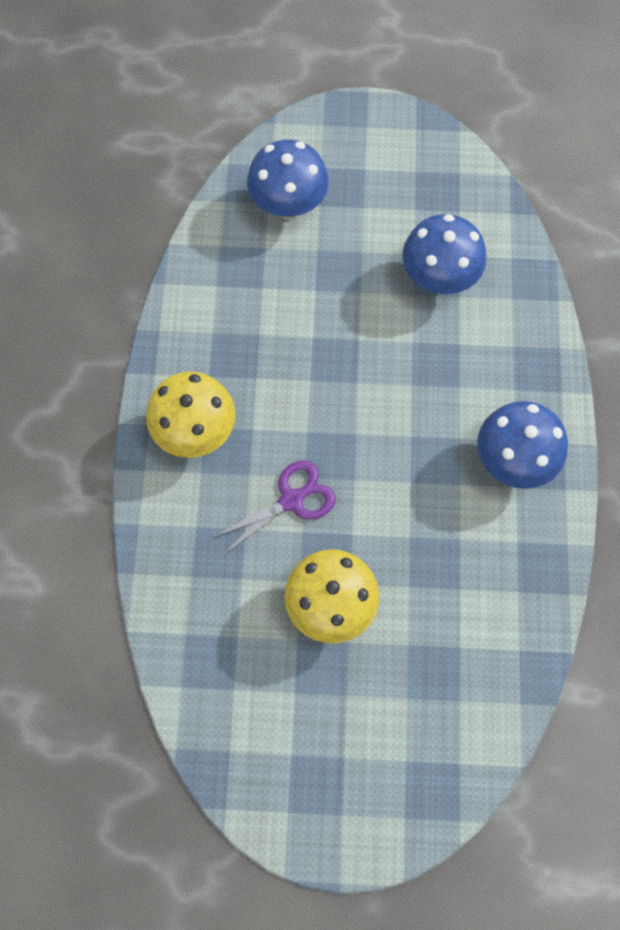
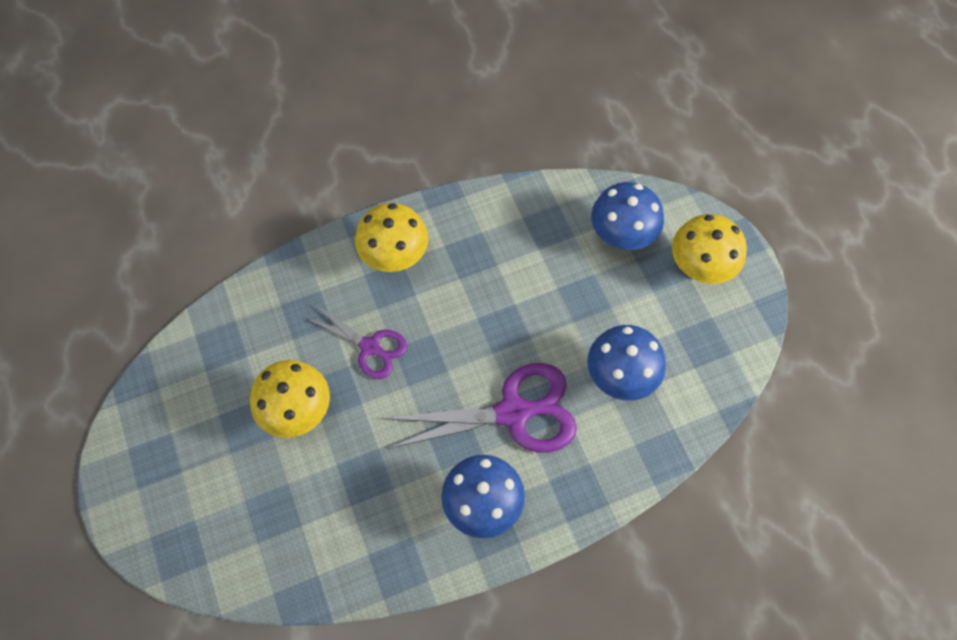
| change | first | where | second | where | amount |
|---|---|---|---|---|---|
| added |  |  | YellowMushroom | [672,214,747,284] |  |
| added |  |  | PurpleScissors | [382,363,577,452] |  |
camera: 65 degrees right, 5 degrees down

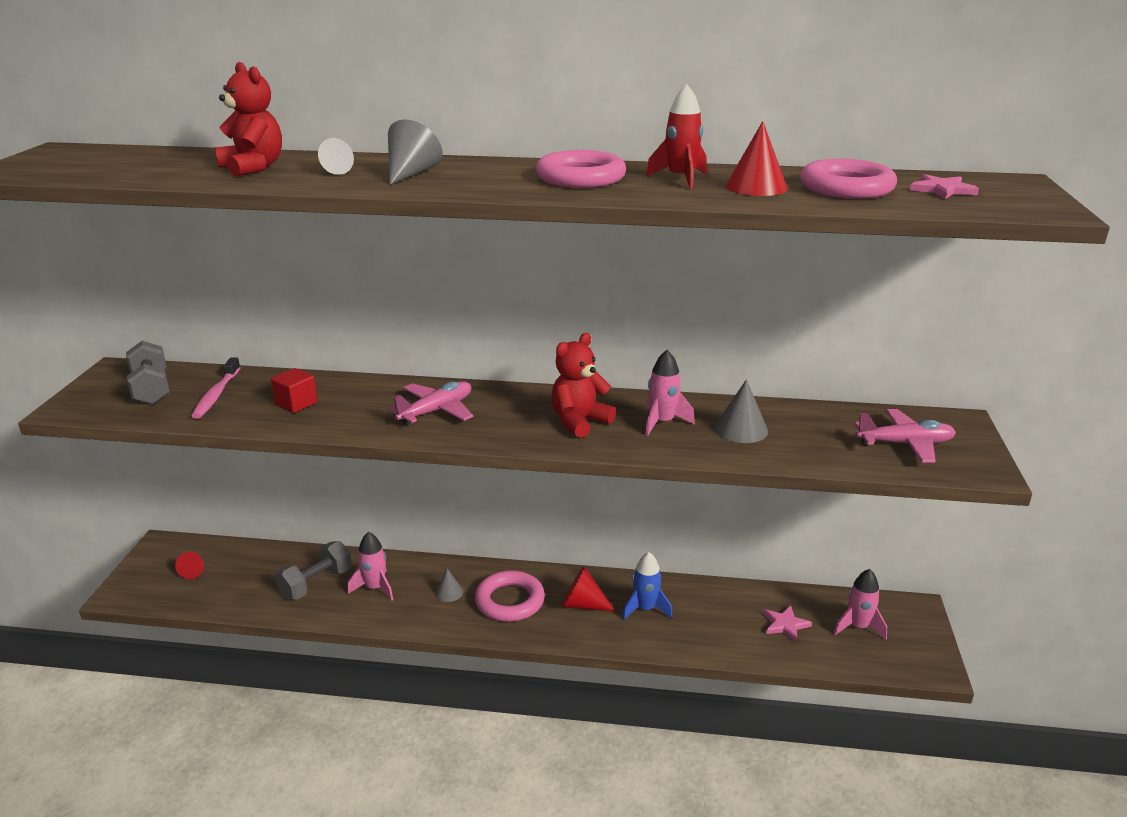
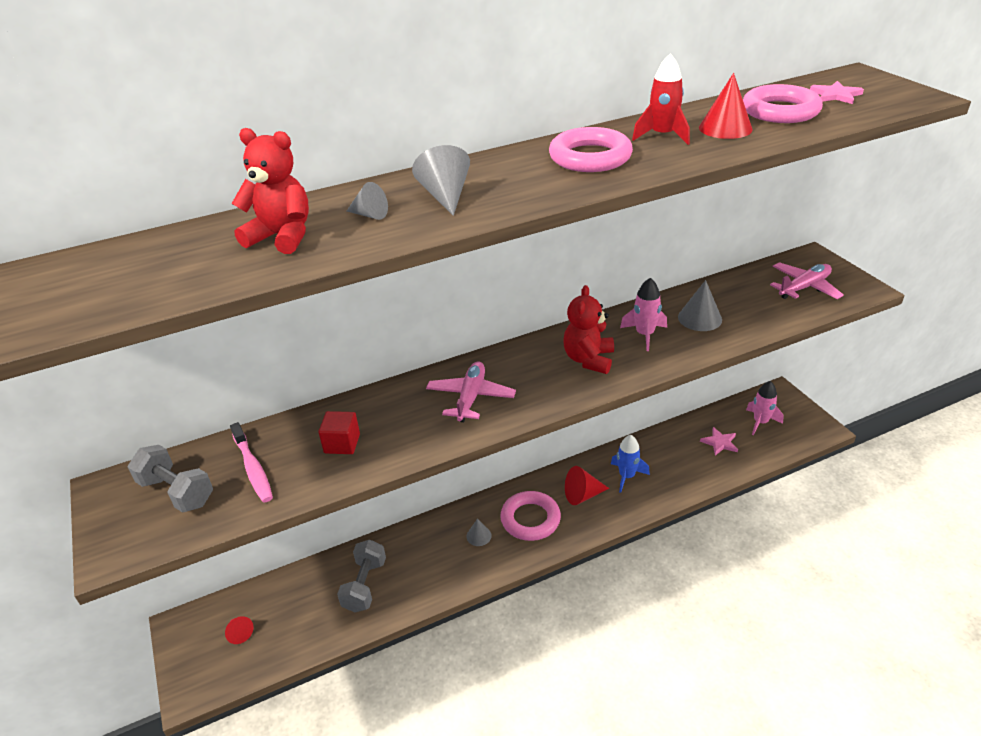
| change | first | where | second | where | amount |
|---|---|---|---|---|---|
| removed | PinkRocket | [347,532,393,601] |  |  |  |
camera: 30 degrees left, 10 degrees up

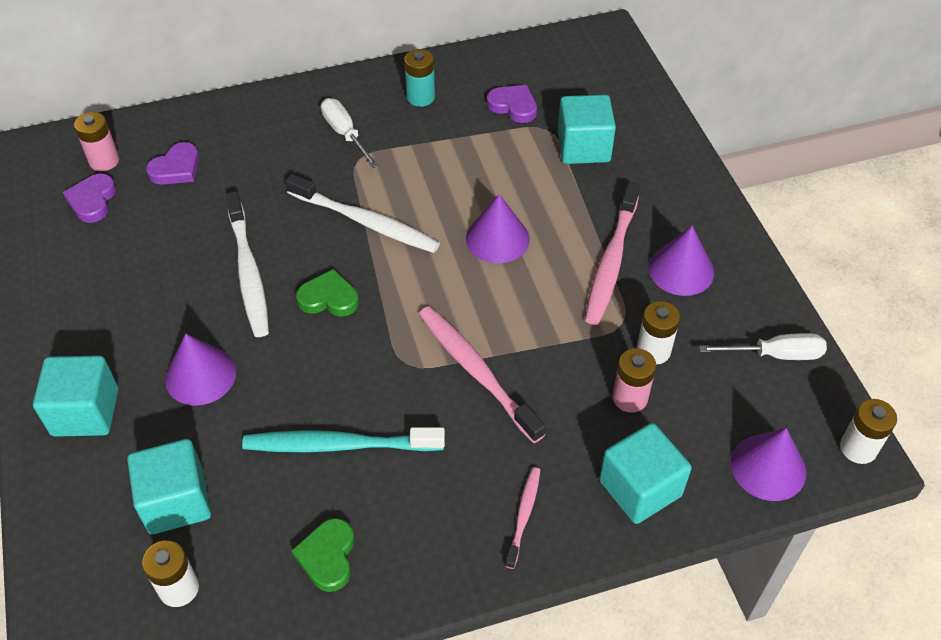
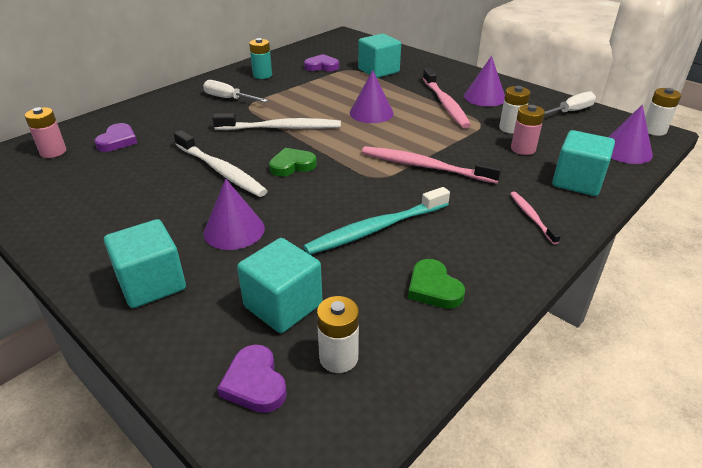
| change | first | where | second | where | amount |
|---|---|---|---|---|---|
| moved | PurpleHeart | [63,173,116,223] |  | [217,345,287,413] |  |
camera: 30 degrees left, 15 degrees down

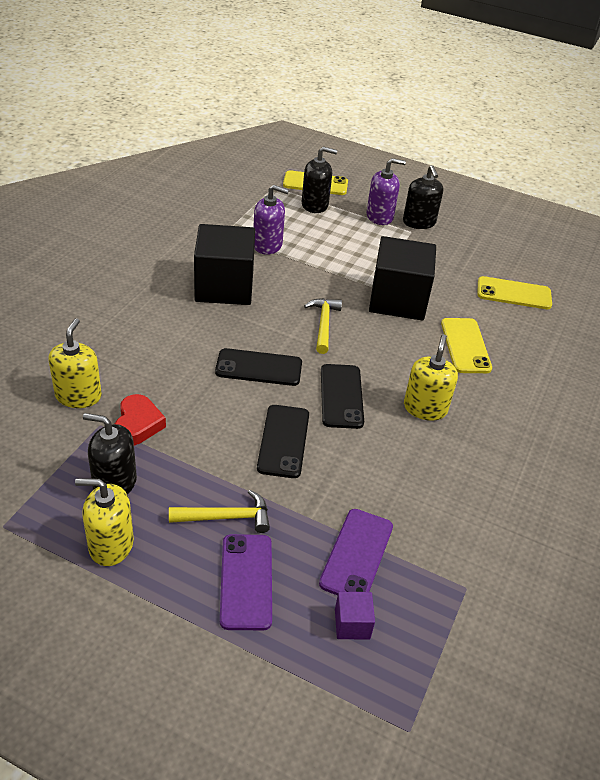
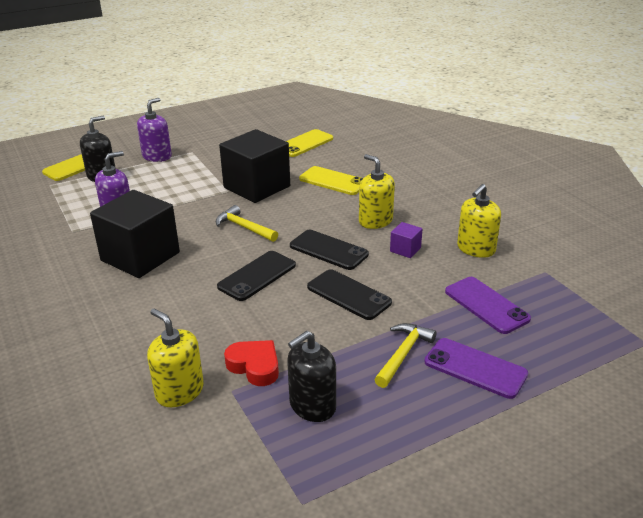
| change | first | where | second | where | amount |
|---|---|---|---|---|---|
| removed | BlackSoapDispenser | [403,165,443,229] |  |  |  |
| moved | YellowSoapDispenser | [75,478,134,566] |  | [457,184,501,258] |  |
| moved | PurpleCube | [335,592,375,640] |  | [390,222,422,258] |  |
camera: 50 degrees left, 10 degrees down

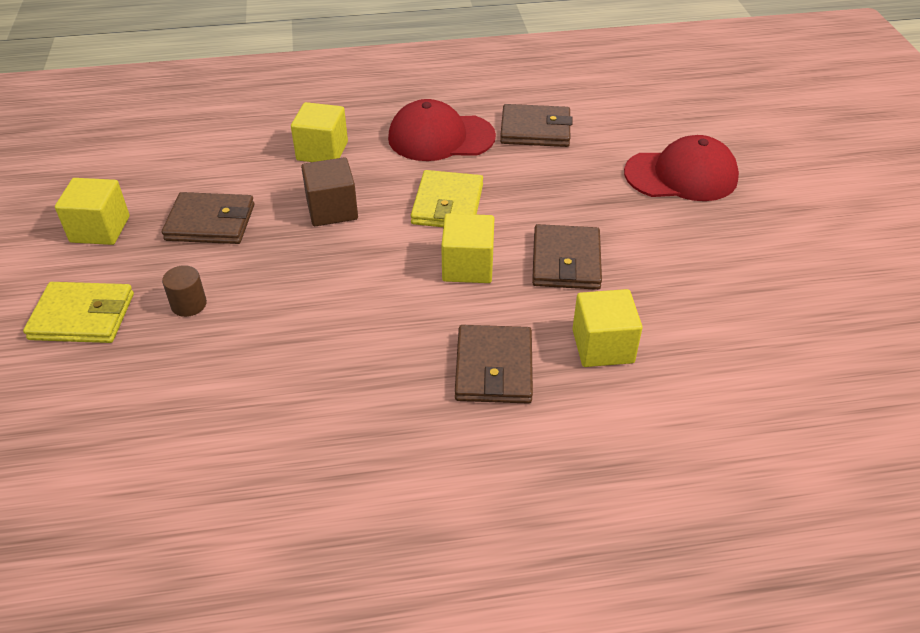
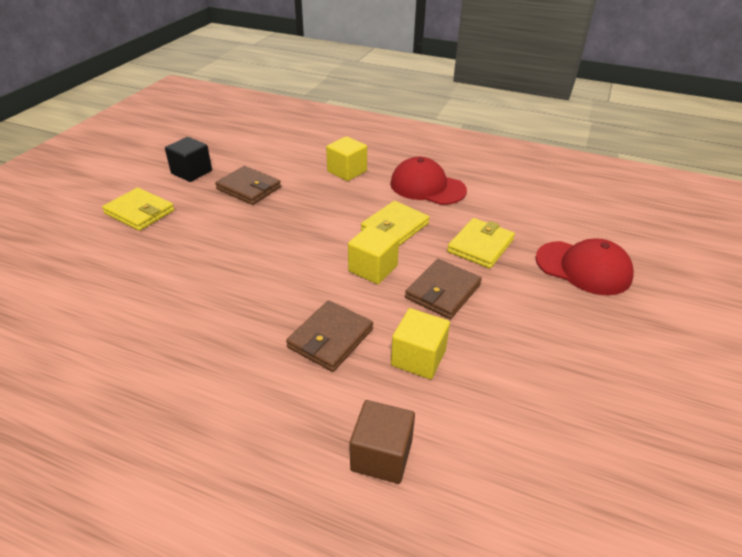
| change | first | where | second | where | amount |
|---|---|---|---|---|---|
| removed | BrownWallet | [500,104,573,147] |  |  |  |
| moved | BrownCube | [301,157,358,226] |  | [350,400,415,484] |  |
| recoloured | YellowCube | [55,178,130,245] | BlackCube | [165,137,212,182] |  |
| removed | BrownCylinder | [162,265,207,317] |  |  |  |
| added |  |  | YellowWallet | [447,218,515,269] |  |
camera: 30 degrees right, 5 degrees down

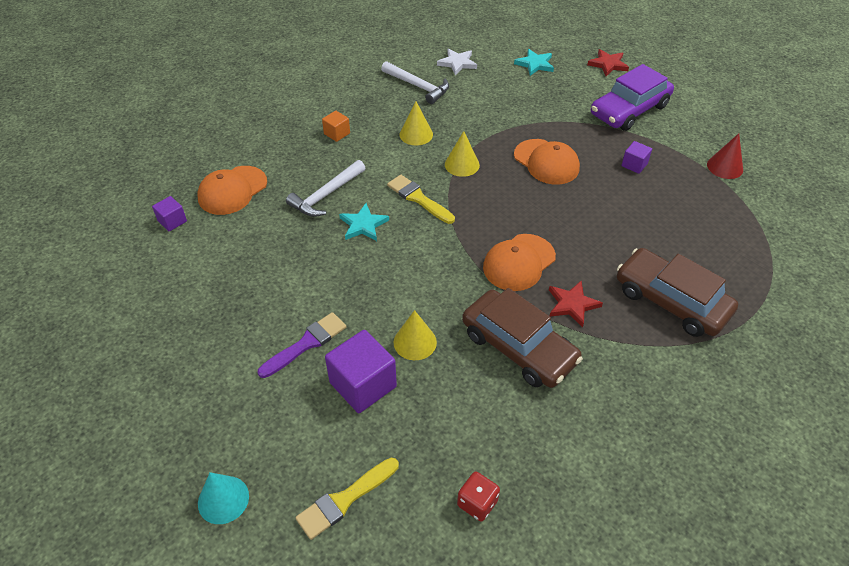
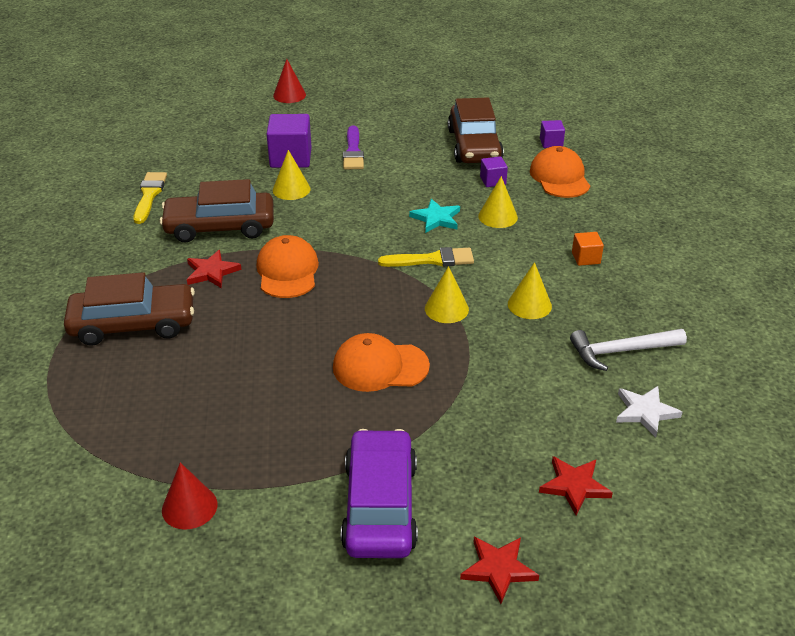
| change | first | where | second | where | amount |
|---|---|---|---|---|---|
| recoloured | TurquoiseStar | [514,49,554,76] | RedStar | [539,456,613,515] |  |
| moved | PurpleCube | [621,141,652,174] |  | [480,156,508,187] |  |
| replaced | WhiteHammer | [286,160,366,217] | YellowCone | [478,176,518,228] |  |
| moved | YellowBrush | [296,458,399,540] |  | [133,172,167,224] |  |
| removed | RedDice | [457,471,500,522] |  |  |  |
| recoloured | TurquoiseCone | [198,472,249,524] | RedCone | [273,59,306,103] |  |
| added |  |  | BrownCar | [448,97,504,163] |  |
camera: 130 degrees right, 10 degrees down

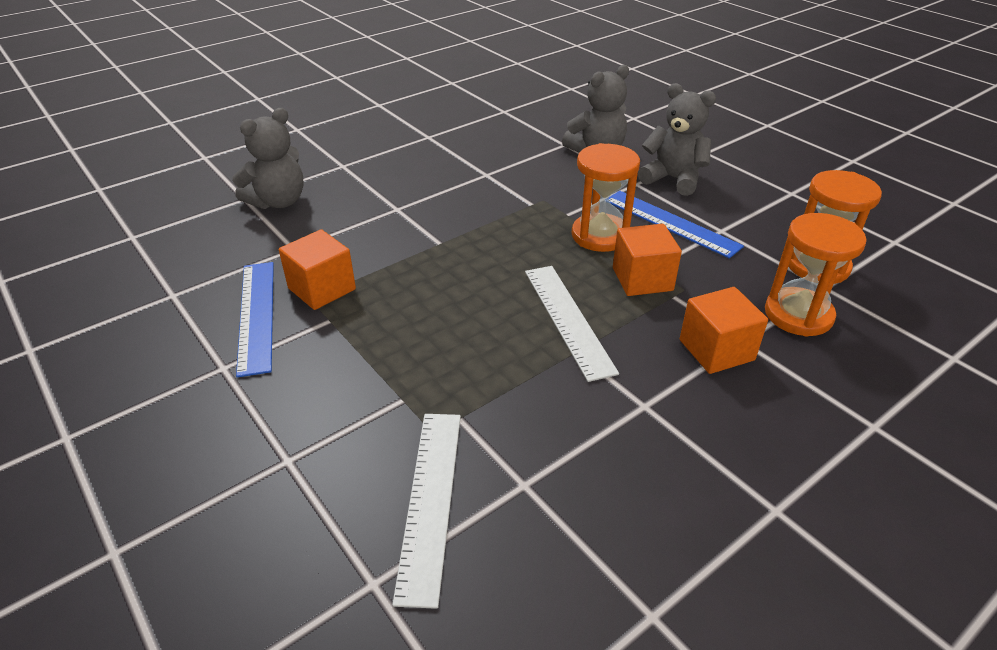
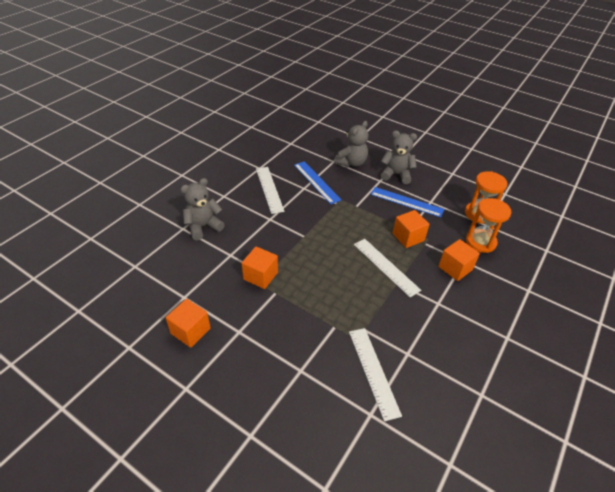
| change | first | where | second | where | amount |
|---|---|---|---|---|---|
| turned | GreyTeddyBear | [232,108,304,209] |  | [181,178,225,240] | 150 degrees counterclockwise |
| removed | OrangeHourglass | [572,143,640,252] |  |  |  |
| moved | BlueRuler | [236,262,274,378] |  | [294,161,341,204] |  |
| added |  |  | WhiteRuler | [256,167,285,214] |  |
| added |  |  | OrangeCube | [166,299,211,348] |  |
camera: 20 degrees left, 5 degrees up

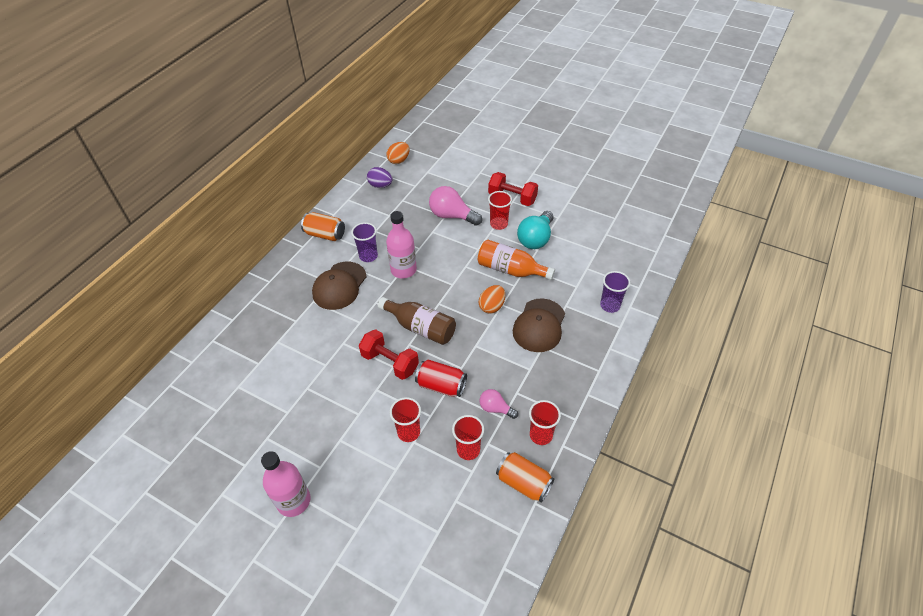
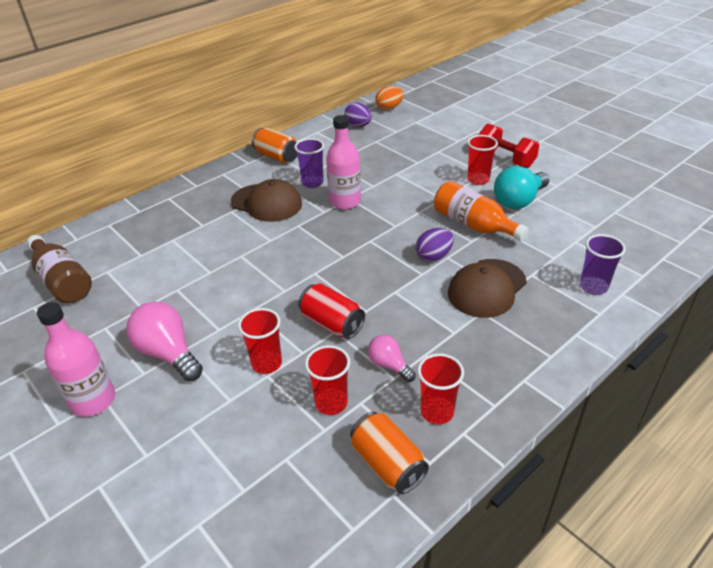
| change | first | where | second | where | amount |
|---|---|---|---|---|---|
| moved | PinkLightBulb | [429,186,482,226] |  | [126,301,203,381] |  |
| turned | BrownCap | [312,262,367,310] |  | [231,179,302,222] | 105 degrees counterclockwise |
| recoloured | OrangeEgg | [479,285,505,313] | PurpleEgg | [416,228,454,262] |  |
| moved | BrownBottle | [378,297,456,345] |  | [27,235,92,303] |  |
| removed | RedDumbbell | [359,329,419,380] |  |  |  |
camera: 20 degrees right, 10 degrees down

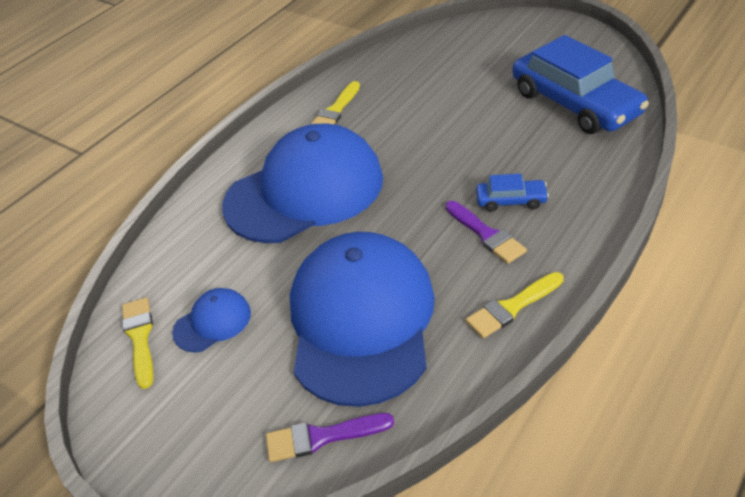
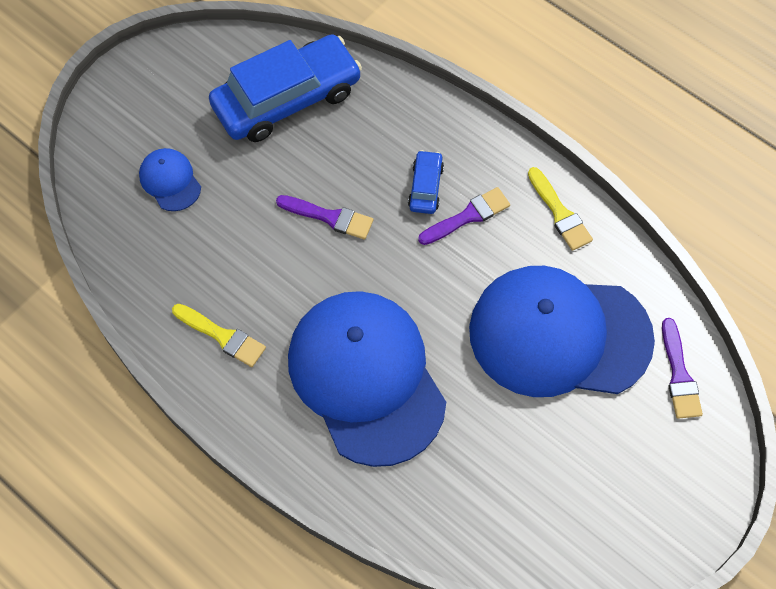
| change | first | where | second | where | amount |
|---|---|---|---|---|---|
| moved | BlueCap | [172,288,251,352] |  | [139,148,201,211] |  |
| removed | YellowBrush | [122,297,154,389] |  |  |  |
| added |  |  | PurpleBrush | [276,195,373,239] |  |
camera: 90 degrees left, 20 degrees up

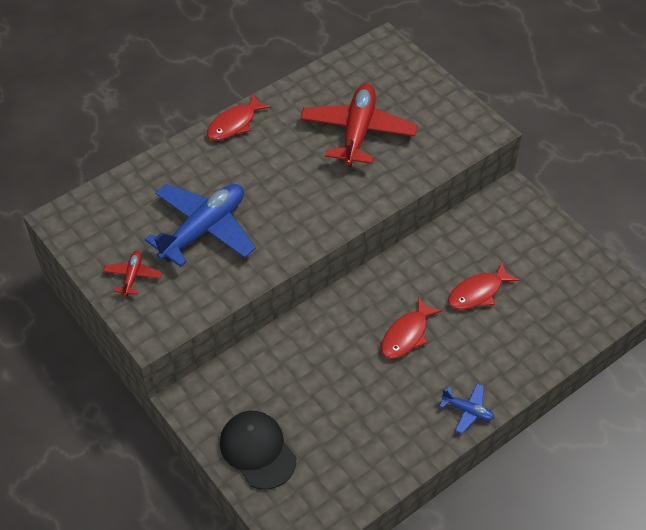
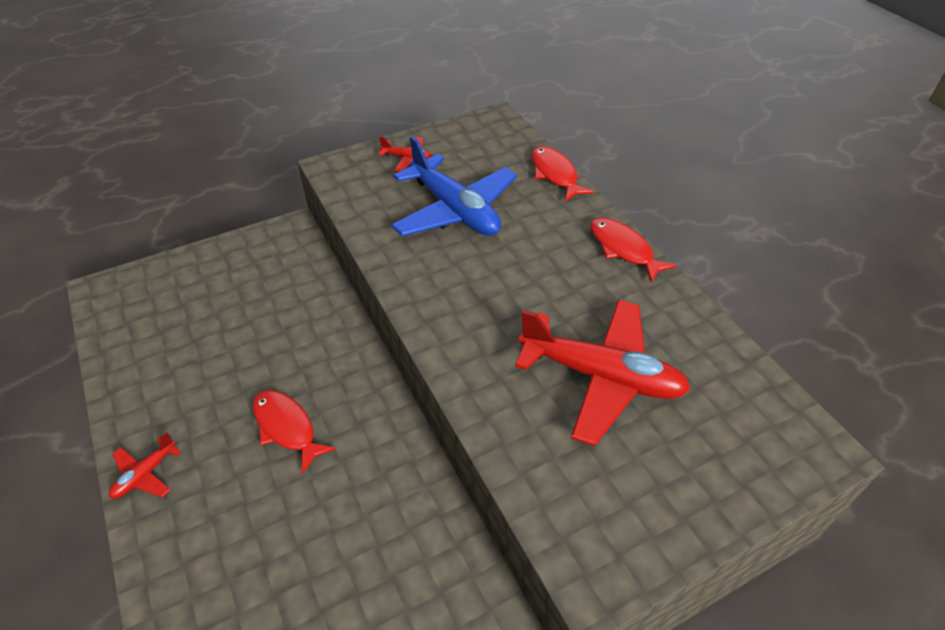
| change | first | where | second | where | amount |
|---|---|---|---|---|---|
| moved | RedFish | [448,261,519,310] |  | [532,146,594,202] |  |
| recoloured | BluePlane | [439,383,495,434] | RedPlane | [109,432,181,499] |  |
| removed | BlackCap | [220,411,296,490] |  |  |  |
camera: 100 degrees right, 5 degrees down

